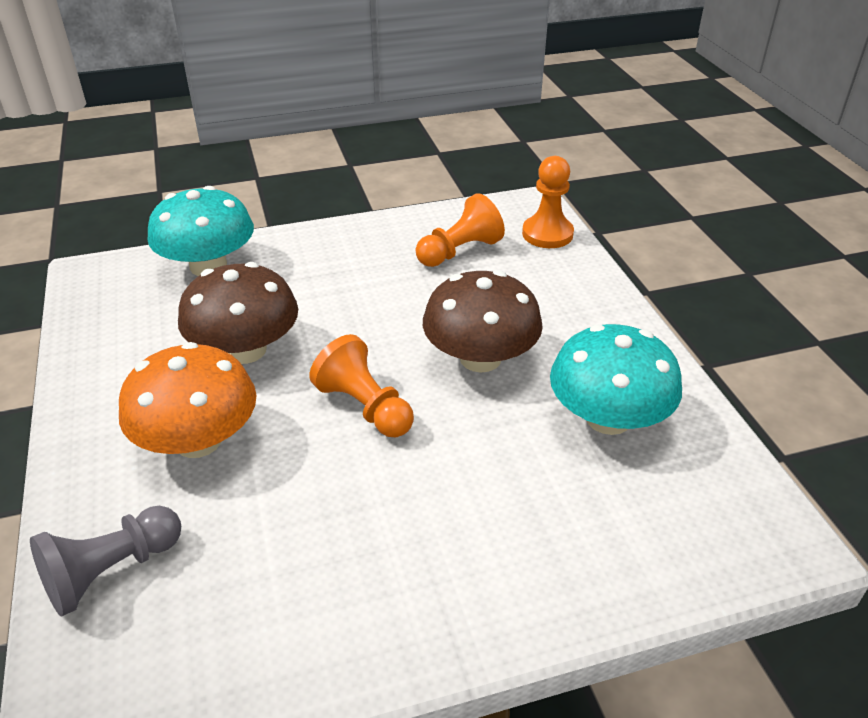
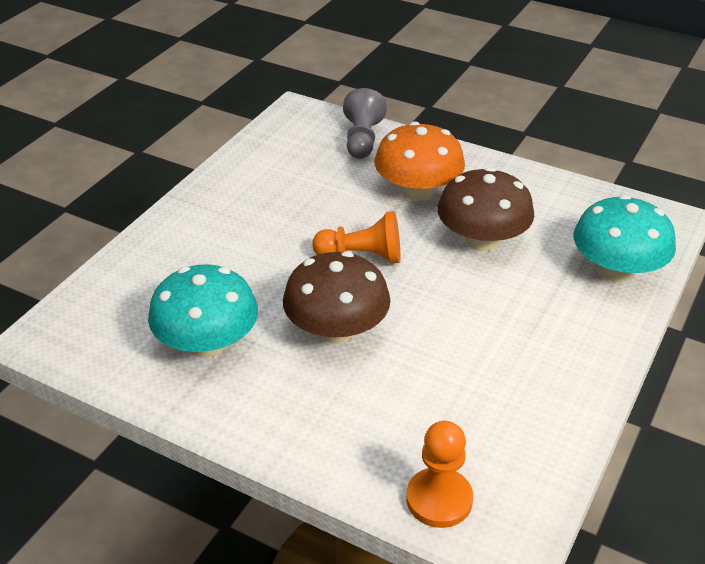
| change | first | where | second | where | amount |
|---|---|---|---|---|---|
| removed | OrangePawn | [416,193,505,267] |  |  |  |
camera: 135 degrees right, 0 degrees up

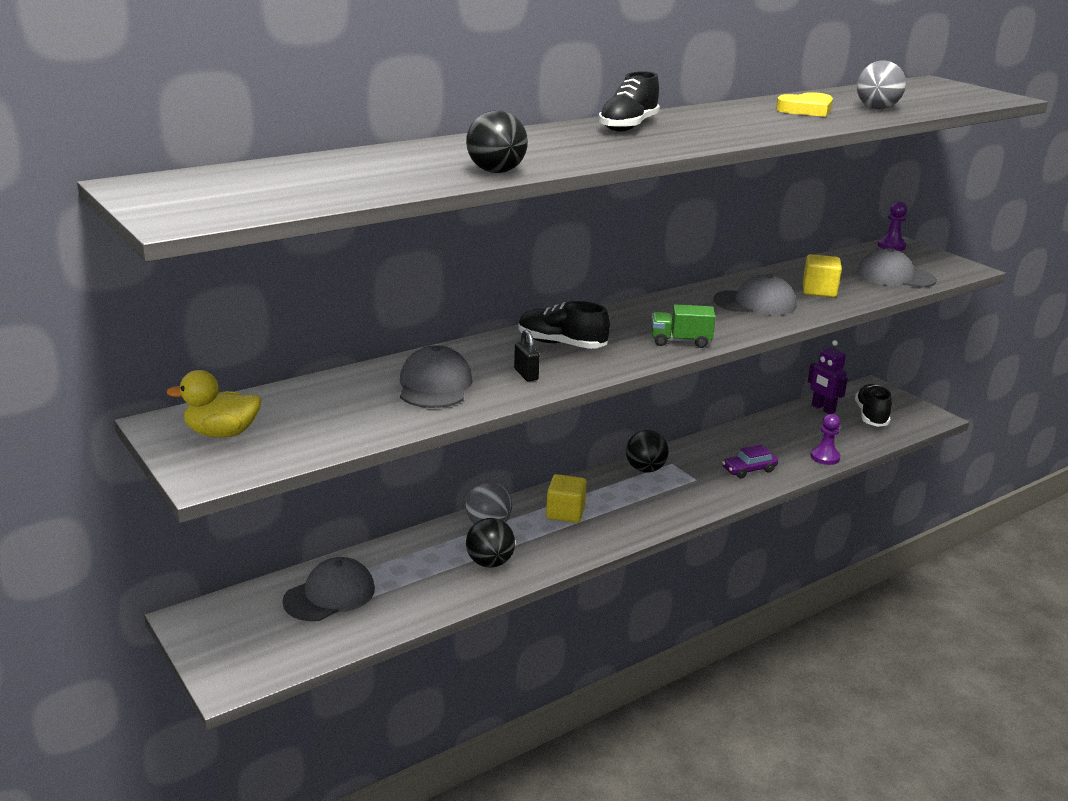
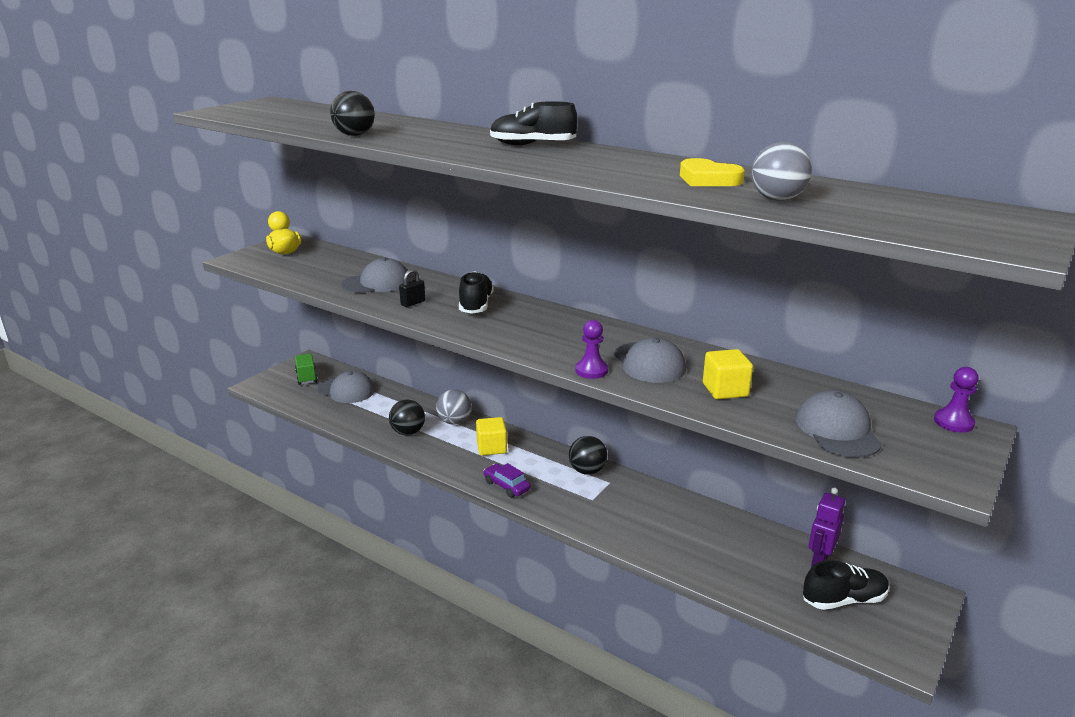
| change | first | where | second | where | amount |
|---|---|---|---|---|---|
| moved | GreenTruck | [651,305,716,348] |  | [295,354,318,385] |  |
| moved | PurplePawn | [810,414,841,465] |  | [575,320,608,379] |  |
| moved | PurpleCar | [722,445,778,478] |  | [483,463,531,498] |  |
camera: 70 degrees right, 0 degrees up

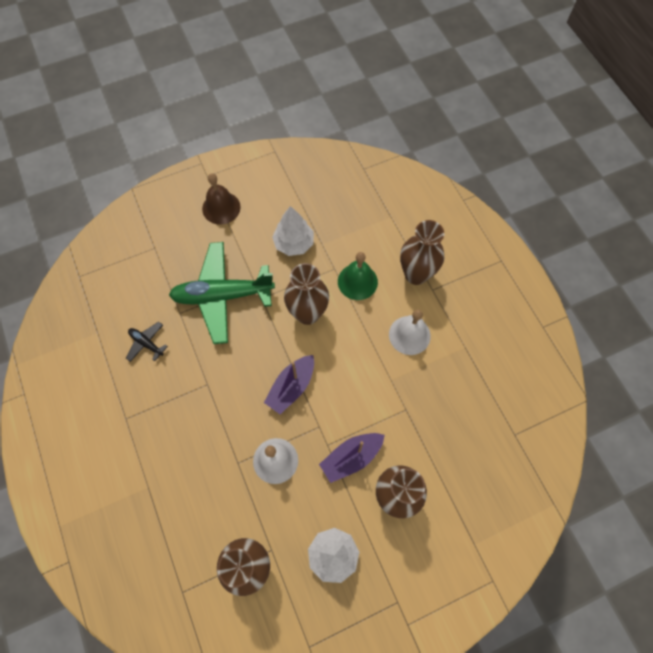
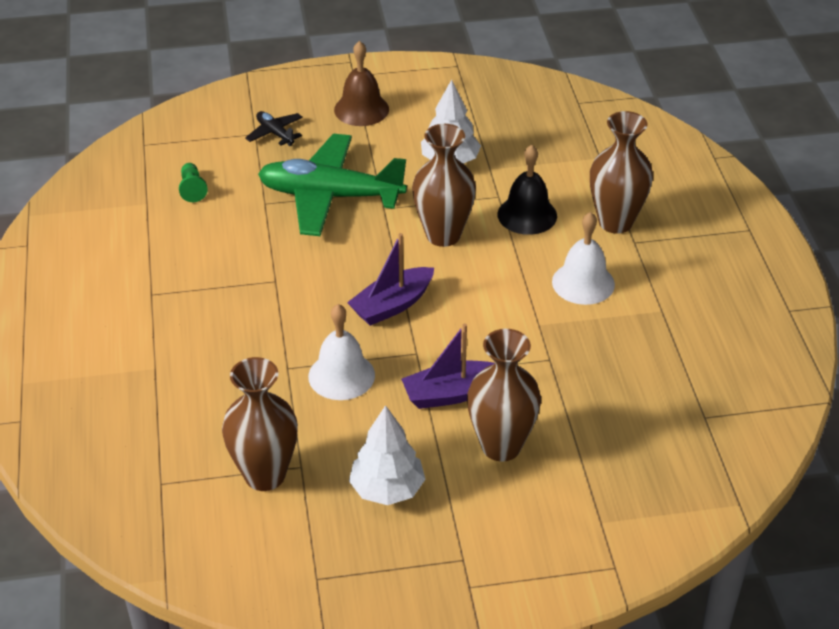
| change | first | where | second | where | amount |
|---|---|---|---|---|---|
| recoloured | GreenBell | [338,252,378,300] | BlackBell | [498,145,557,235] |  |
| moved | BlackPlane | [126,322,168,362] |  | [245,111,303,146] |  |
| added |  |  | GreenPawn | [179,163,208,202] |  |
camera: 15 degrees right, 25 degrees down

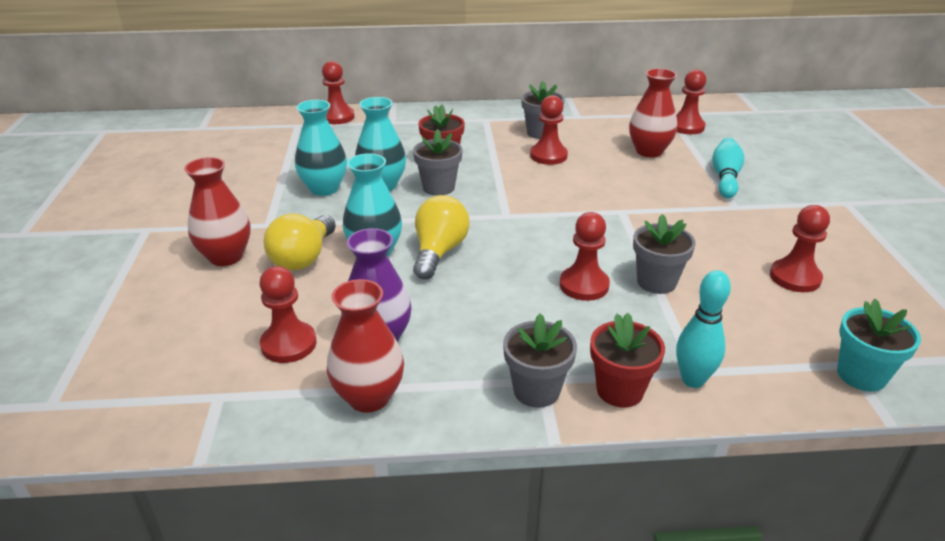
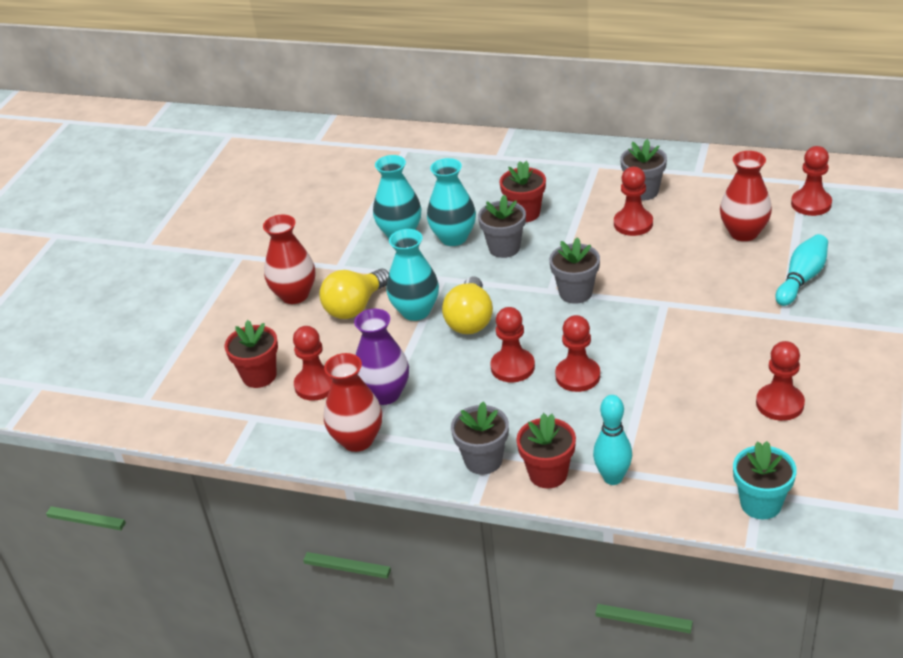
| change | first | where | second | where | amount |
|---|---|---|---|---|---|
| moved | RedPawn | [322,61,355,124] |  | [490,307,535,382] |  |
| turned | YellowLightBulb | [413,195,470,279] |  | [442,276,493,334] | 150 degrees clockwise |
| moved | GreyFlowerPot | [633,214,696,294] |  | [549,237,600,304] |  |
| added |  |  | RedFlowerPot | [225,320,278,388] |  |
camera: 25 degrees right, 5 degrees up

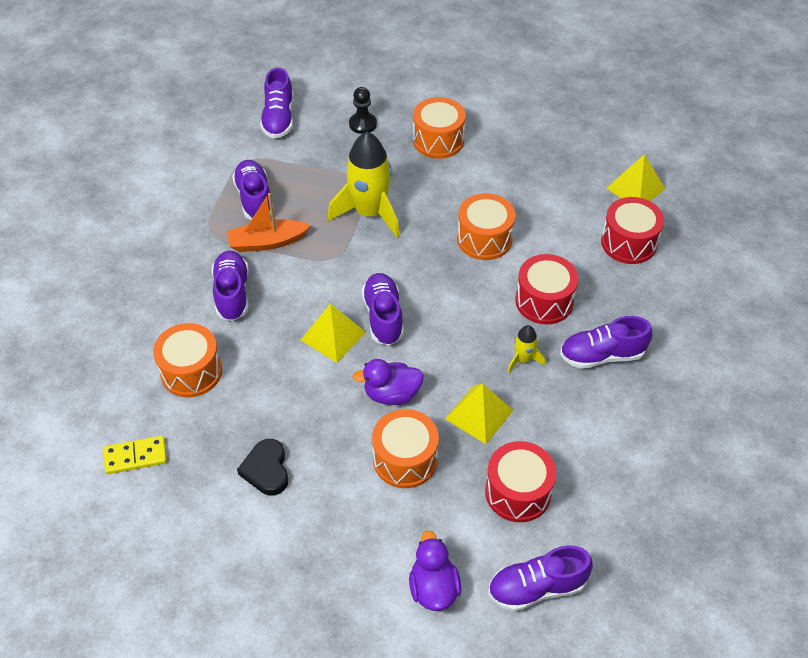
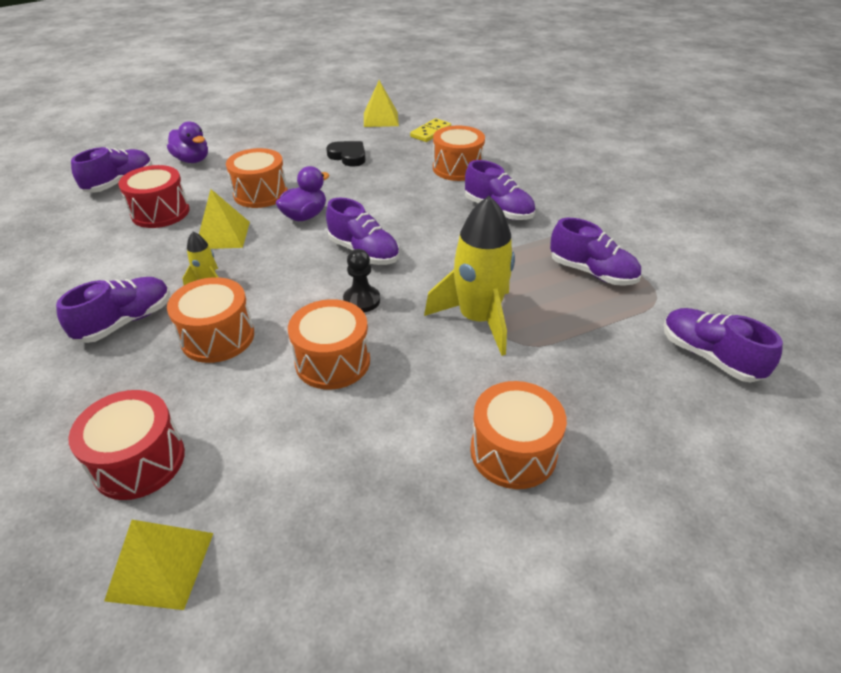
| change | first | where | second | where | amount |
|---|---|---|---|---|---|
| moved | BlackPawn | [349,87,377,134] |  | [343,249,380,312] |  |
| removed | OrangeBoat | [227,193,311,252] |  |  |  |
| recoloured | RedDrum | [515,254,578,324] | OrangeDrum | [167,277,254,363] |  |
| moved | YellowPyramid | [301,304,366,363] |  | [364,80,399,127] |  |
camera: 140 degrees right, 10 degrees down

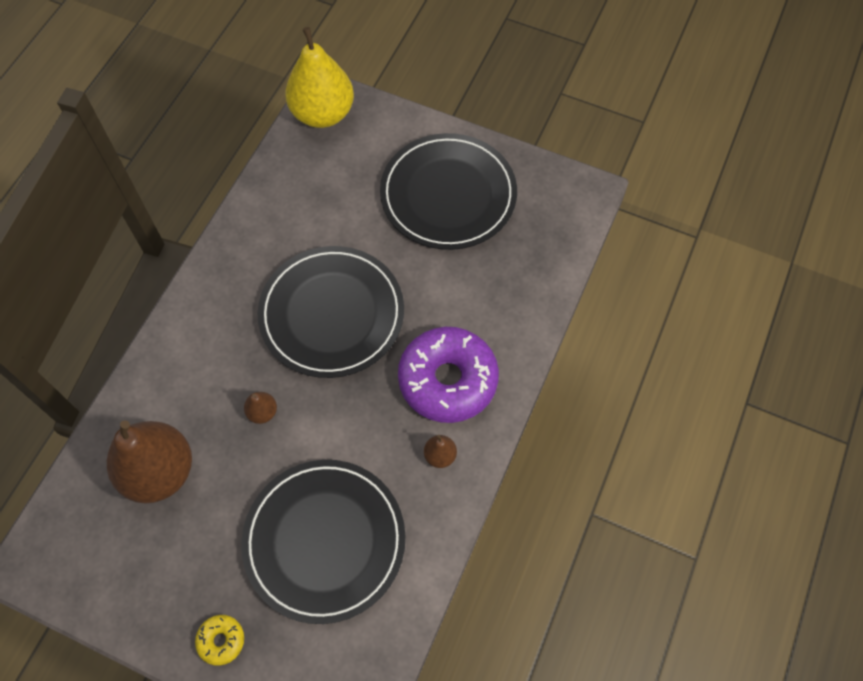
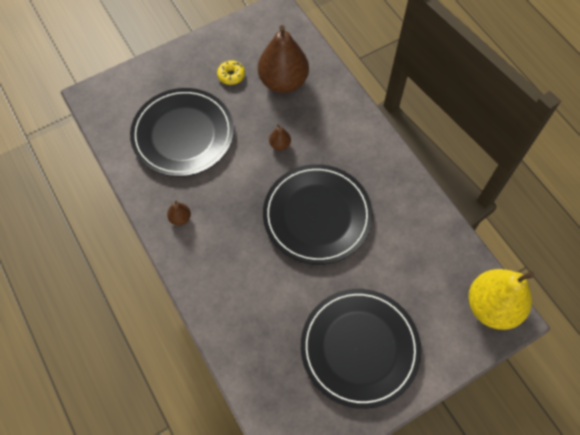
| change | first | where | second | where | amount |
|---|---|---|---|---|---|
| removed | PurpleDonut | [398,327,499,423] |  |  |  |
| moved | YellowDonut | [195,615,244,666] |  | [217,60,245,85] |  |
camera: 125 degrees right, 0 degrees up

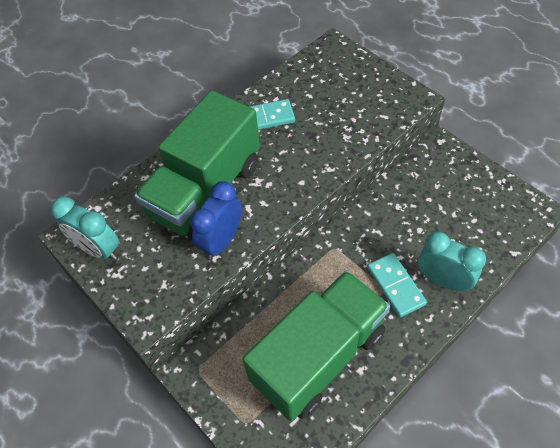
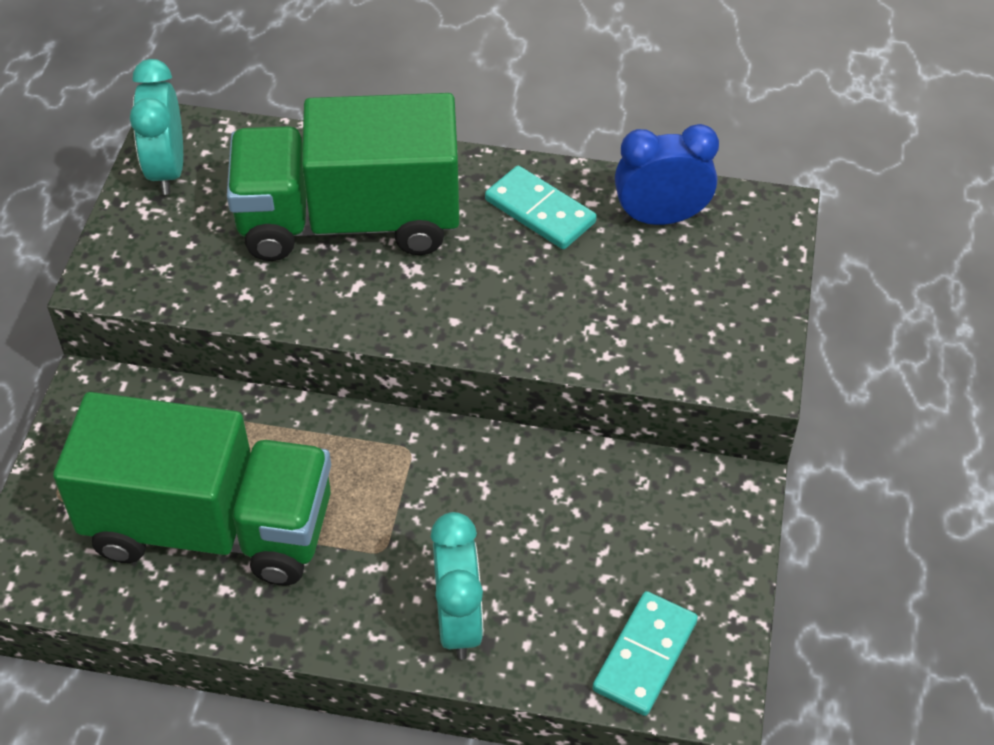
| change | first | where | second | where | amount |
|---|---|---|---|---|---|
| moved | BlueClock | [190,181,242,259] |  | [615,124,719,225] |  |
| moved | TurquoiseDomino | [367,253,427,317] |  | [593,591,698,716] |  |
camera: 50 degrees right, 5 degrees down

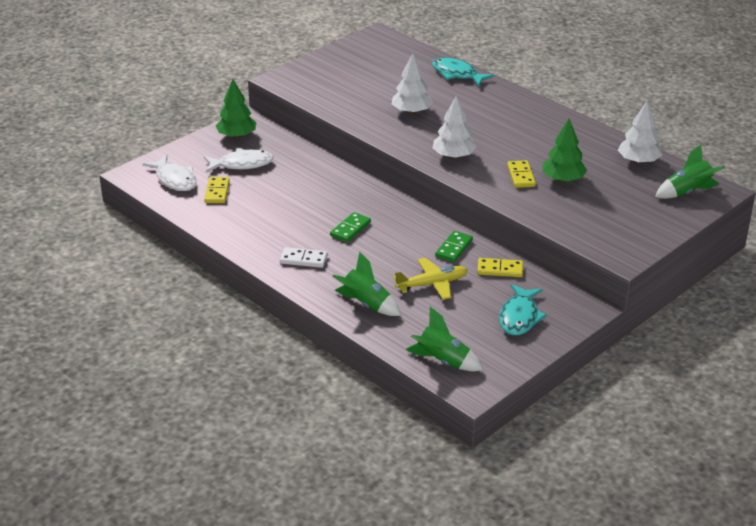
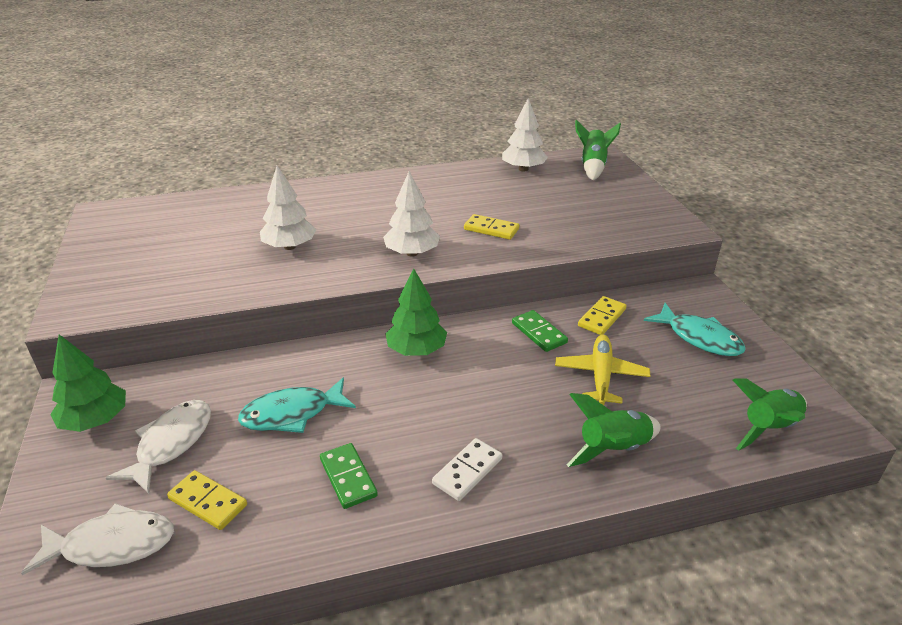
| change | first | where | second | where | amount |
|---|---|---|---|---|---|
| moved | TurquoiseFish | [432,57,494,86] |  | [238,378,356,433] |  |
| moved | GreenTree | [542,119,587,183] |  | [385,269,447,356] |  |
| moved | GreenDomino | [330,212,371,242] |  | [320,443,378,509] |  |
camera: 60 degrees left, 0 degrees up

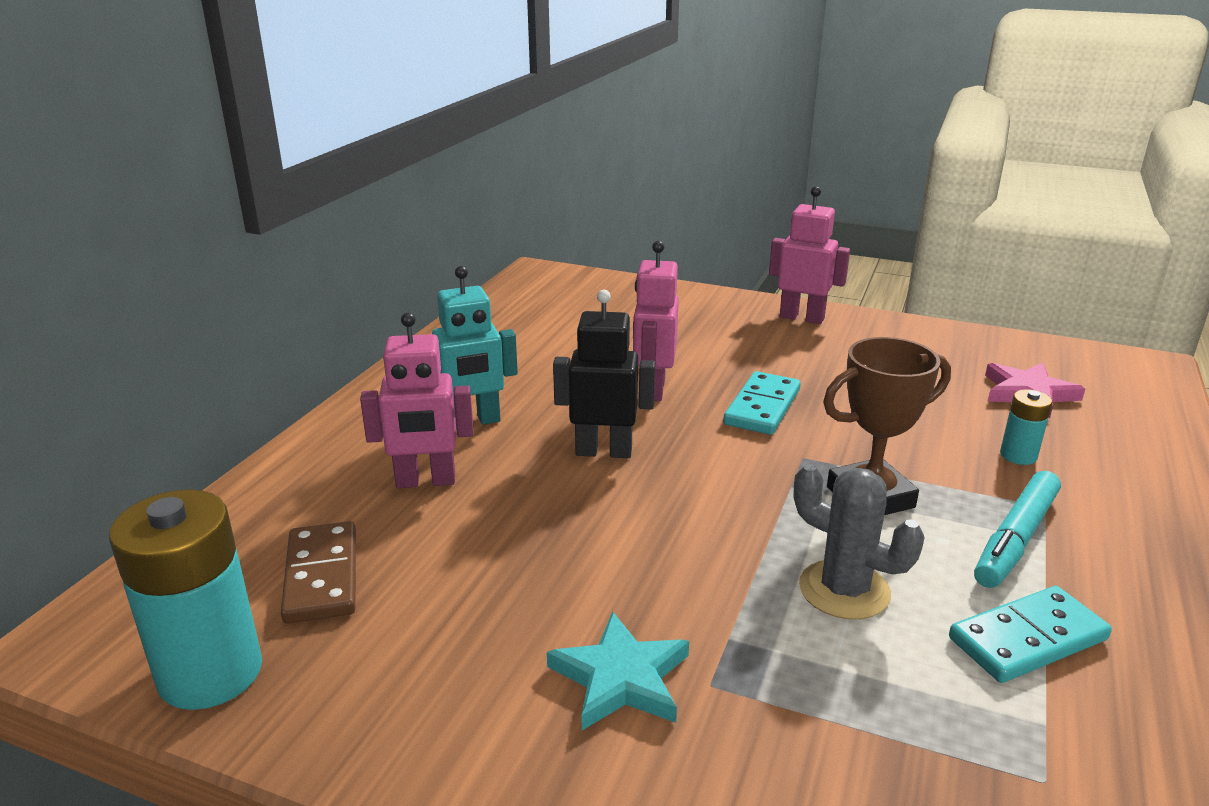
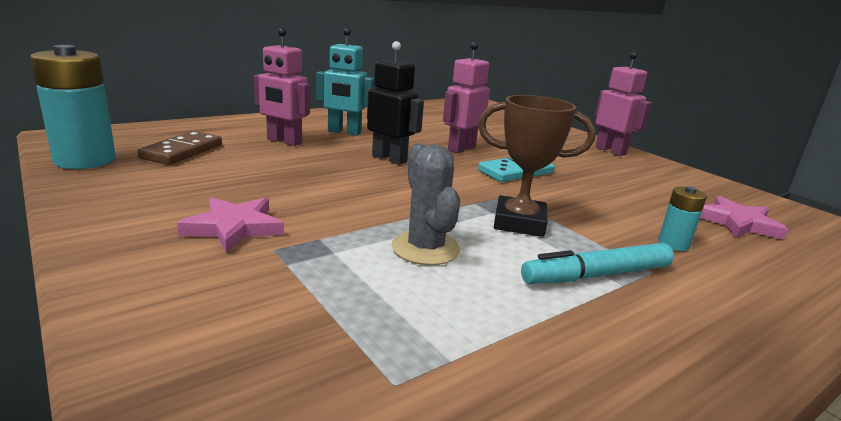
| change | first | where | second | where | amount |
|---|---|---|---|---|---|
| removed | TurquoiseDomino | [949,586,1112,683] |  |  |  |
| recoloured | TurquoiseStar | [547,611,689,730] | PinkStar | [177,197,284,253] |  |
camera: 30 degrees right, 5 degrees down

